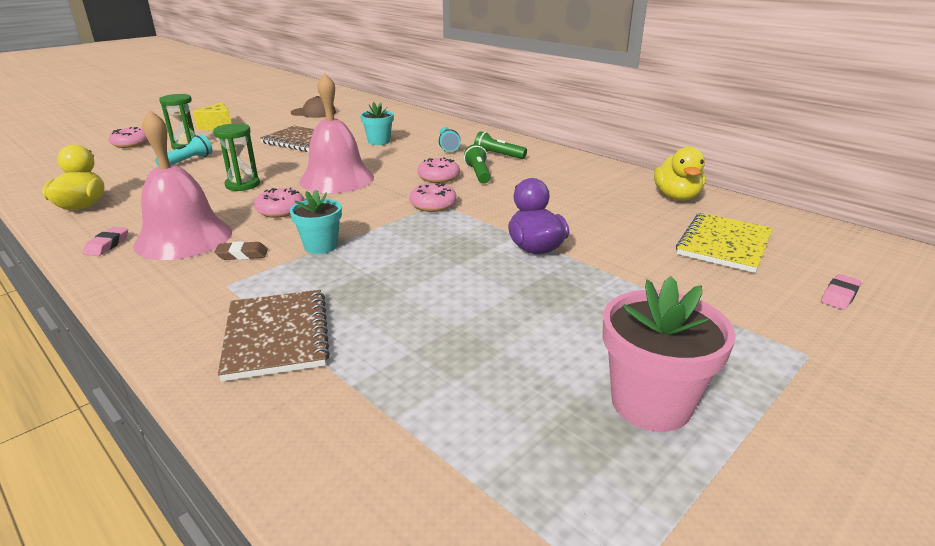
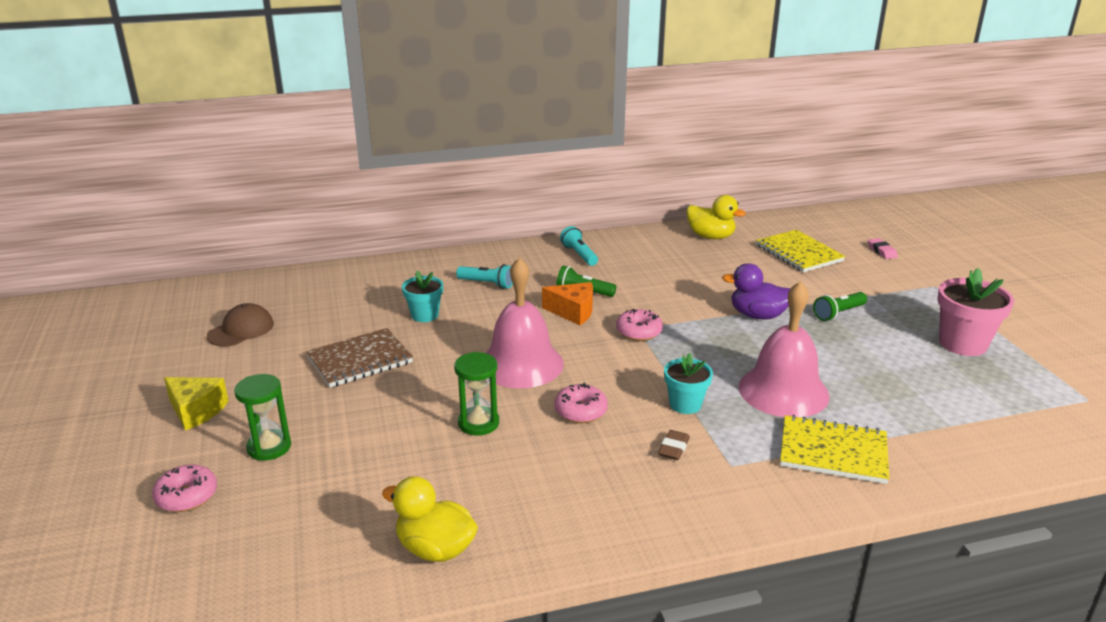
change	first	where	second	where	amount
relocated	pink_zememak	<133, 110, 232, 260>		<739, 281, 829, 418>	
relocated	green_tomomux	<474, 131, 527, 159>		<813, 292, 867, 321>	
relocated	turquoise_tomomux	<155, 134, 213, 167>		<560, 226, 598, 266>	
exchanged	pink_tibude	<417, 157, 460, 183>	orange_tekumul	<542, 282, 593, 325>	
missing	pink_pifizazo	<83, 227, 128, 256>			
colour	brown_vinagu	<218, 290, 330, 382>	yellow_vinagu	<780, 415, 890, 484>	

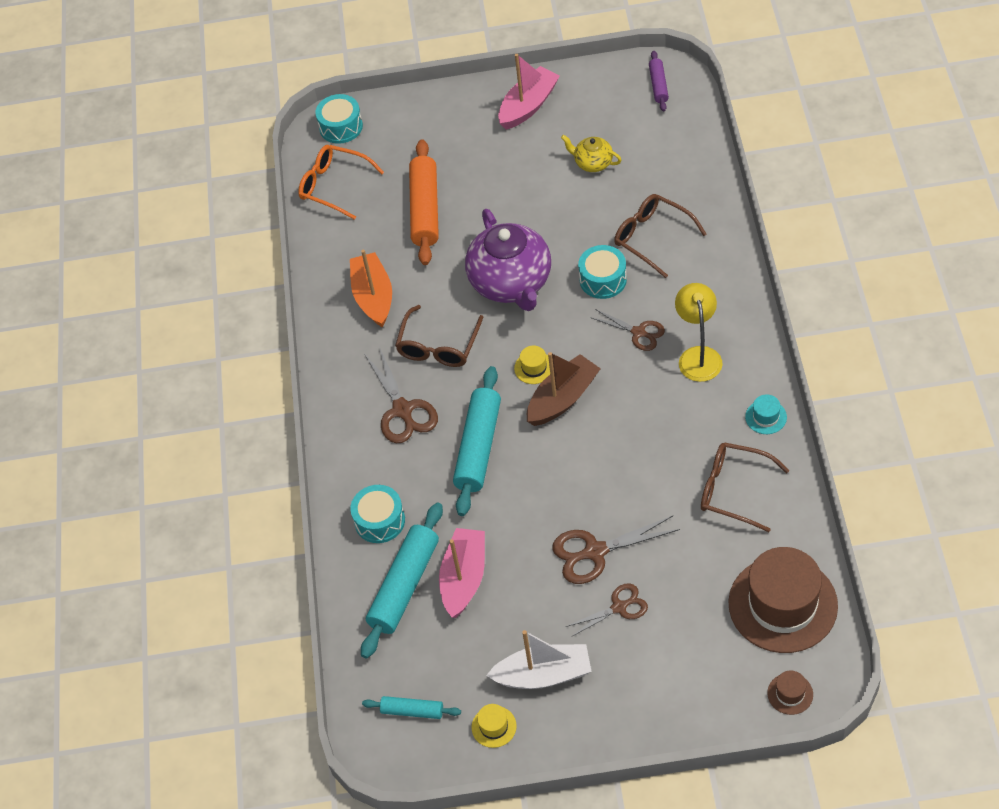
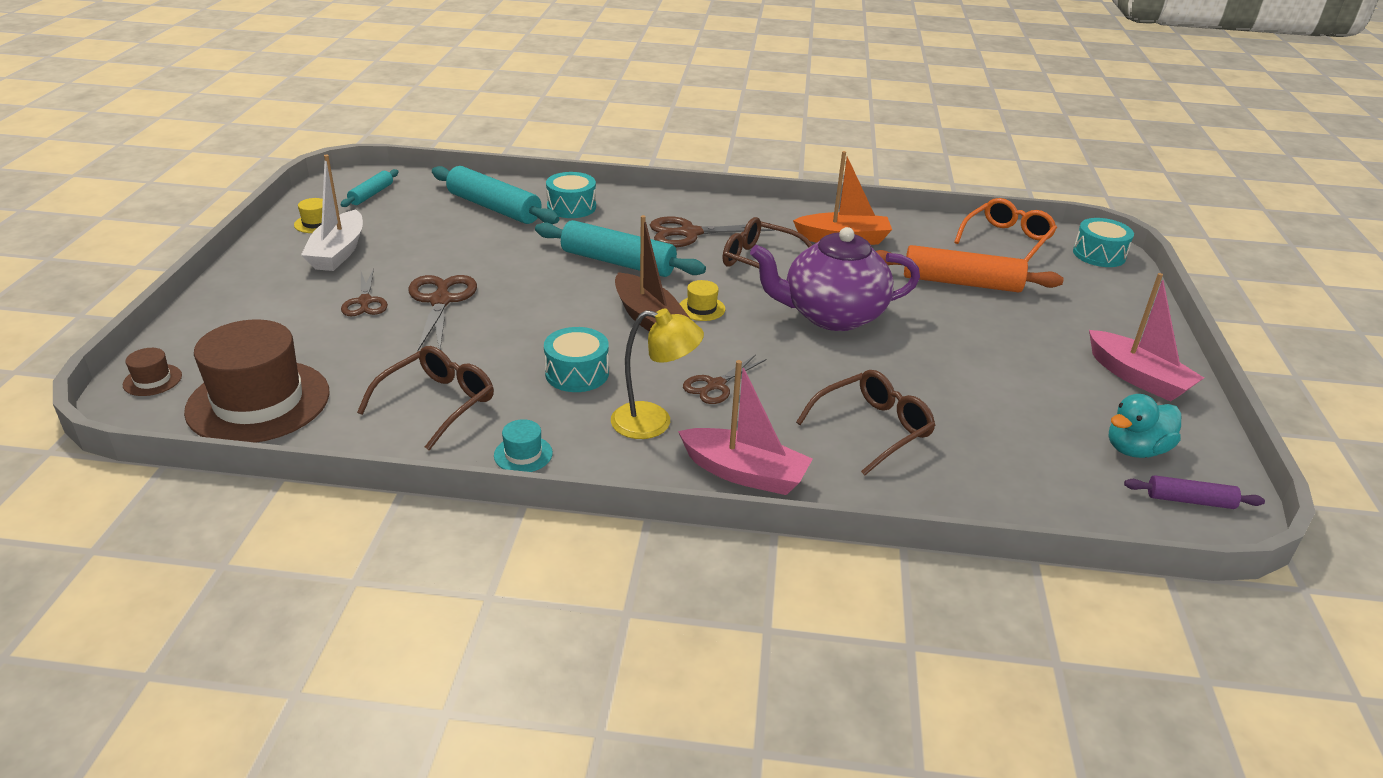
change	first	where	second	where	amount
missing	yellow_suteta	<561, 135, 622, 172>			
relocated	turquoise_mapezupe	<578, 245, 627, 299>		<544, 327, 609, 392>	
relocated	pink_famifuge	<439, 528, 485, 618>		<678, 360, 813, 495>	
appeared			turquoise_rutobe	<1109, 394, 1181, 458>	

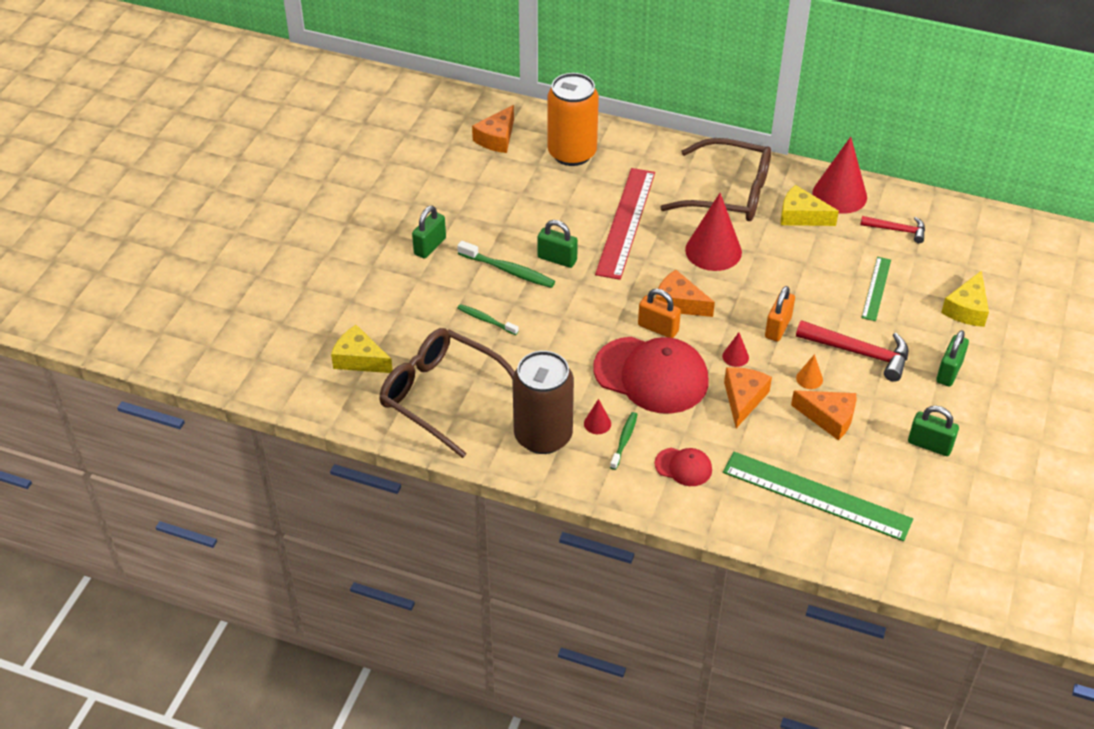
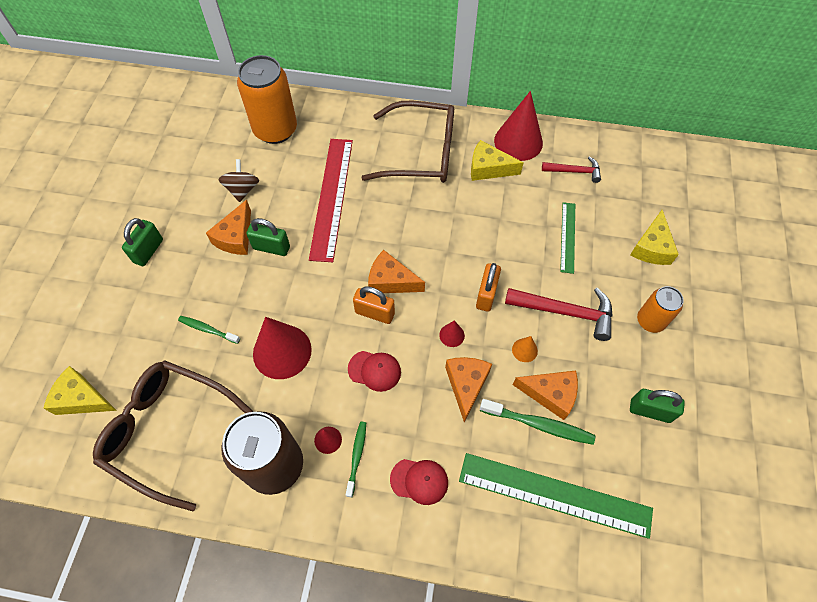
change	first	where	second	where	amount
relocated	orange_tekumul	<472, 105, 514, 153>		<206, 200, 251, 255>	
relocated	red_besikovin	<685, 193, 742, 271>		<253, 317, 312, 379>	
relocated	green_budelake	<457, 241, 555, 288>		<480, 399, 596, 445>	
exchanged	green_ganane	<936, 330, 969, 387>	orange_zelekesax	<637, 286, 684, 333>	
size	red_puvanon	<593, 336, 709, 414>		<348, 351, 401, 392>	x0.47
appeared			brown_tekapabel	<218, 159, 259, 202>	

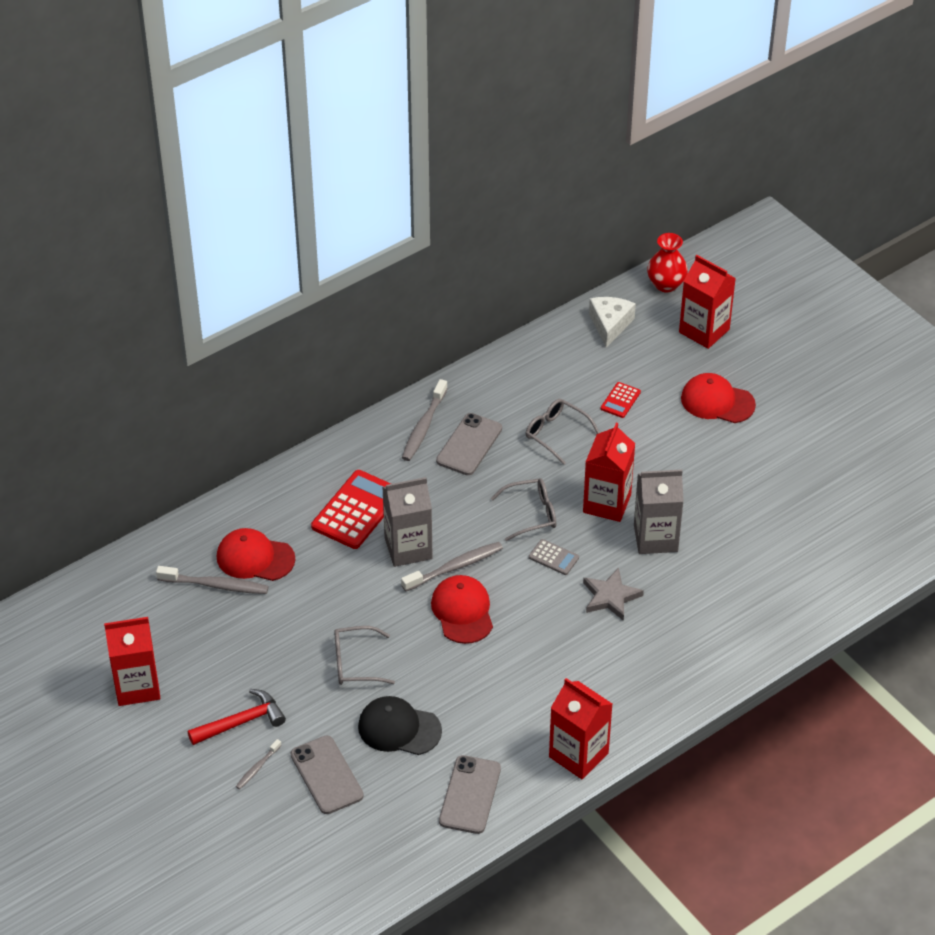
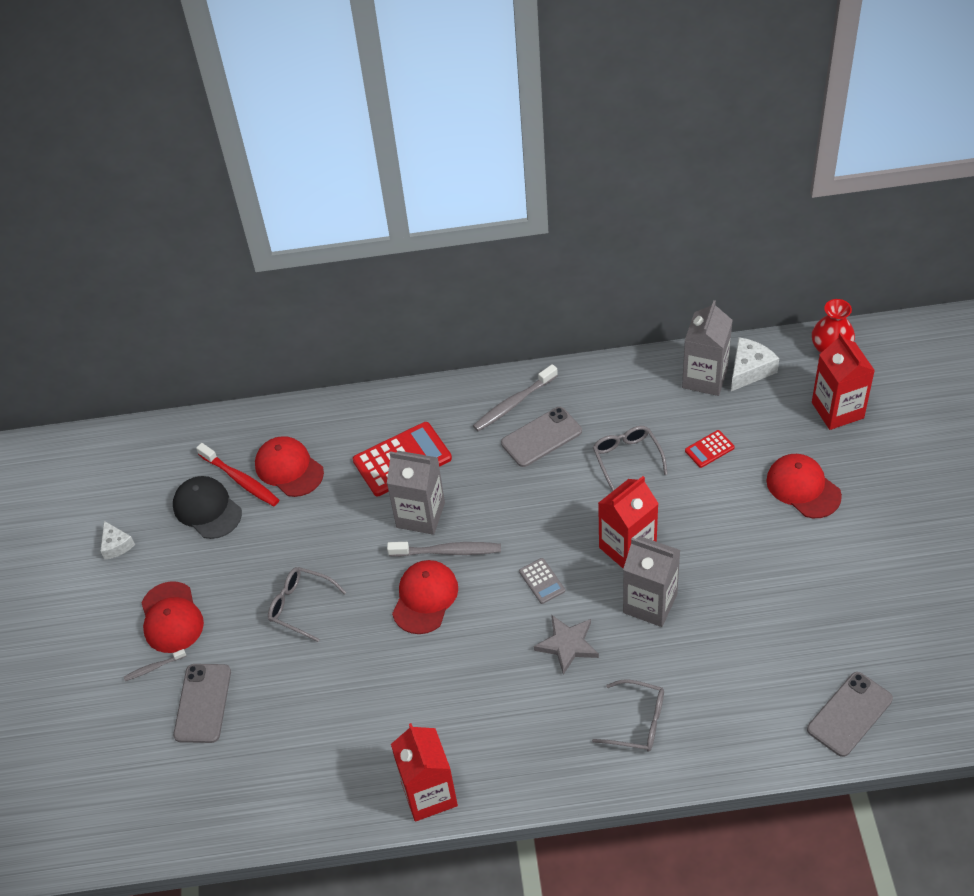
change	first	where	second	where	amount
relocated	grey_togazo	<491, 478, 556, 541>		<592, 679, 664, 752>	
colour	grey_budelake	<156, 566, 269, 594>	red_budelake	<196, 443, 279, 506>	
exchanged	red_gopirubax	<104, 617, 161, 706>	white_tekumul	<100, 521, 135, 560>	
exchanged	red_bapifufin	<188, 689, 286, 745>	red_puvanon	<141, 581, 204, 653>	
relocated	black_puvanon	<358, 696, 442, 755>		<173, 476, 242, 539>	
relocated	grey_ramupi	<439, 755, 501, 834>		<807, 672, 893, 757>	
appeared			grey_gopirubax	<682, 300, 733, 396>	

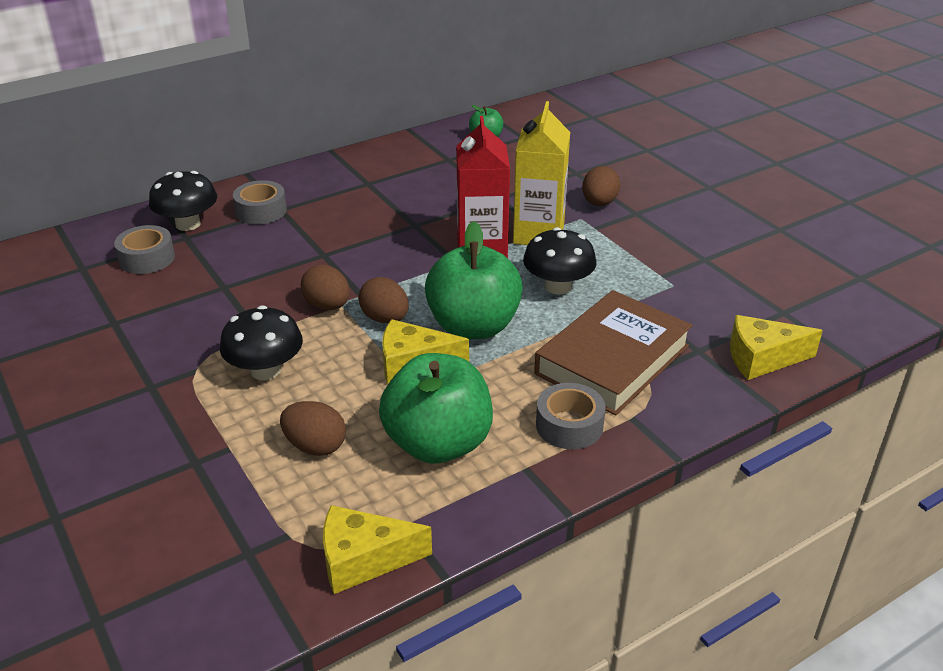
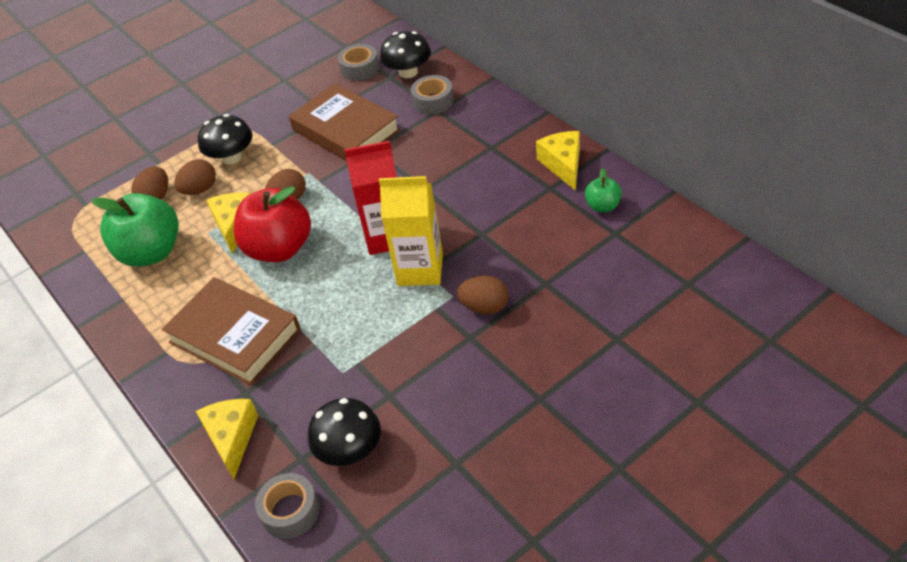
change	first	where	second	where	amount
colour	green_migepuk	<425, 221, 523, 339>	red_migepuk	<234, 186, 311, 262>	
relocated	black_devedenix	<523, 227, 597, 295>		<308, 398, 381, 466>	
relocated	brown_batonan	<301, 265, 350, 310>		<174, 160, 216, 195>	
relocated	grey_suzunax	<536, 383, 606, 449>		<255, 473, 320, 539>	
relocated	yellow_tekumul	<323, 505, 432, 594>		<536, 131, 580, 191>	
appeared			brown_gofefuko	<289, 83, 400, 161>	

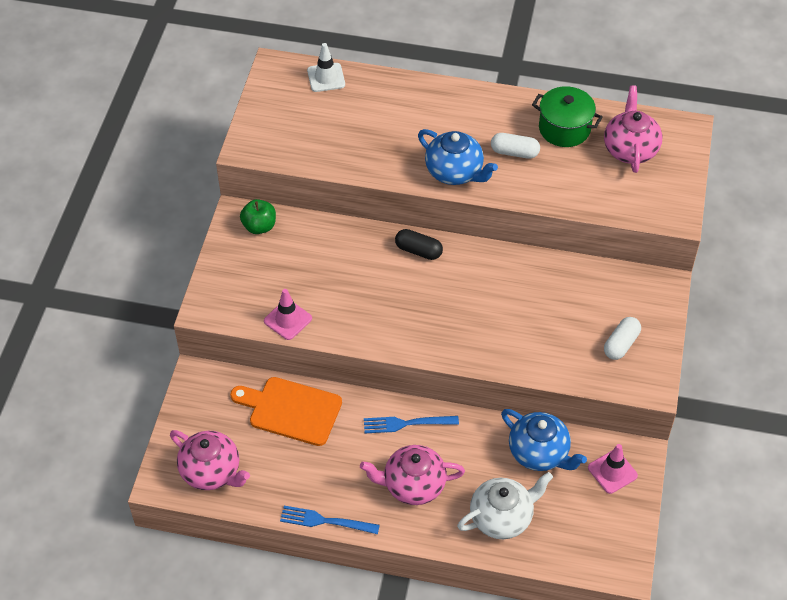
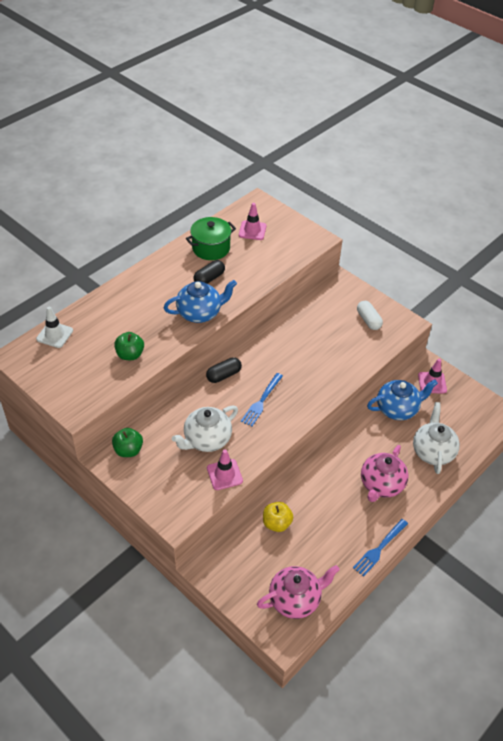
change	first	where	second	where	amount
exchanged	pink_suteta	<604, 85, 662, 173>	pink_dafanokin	<239, 203, 267, 240>	
colour	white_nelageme	<491, 133, 540, 159>	black_nelageme	<193, 260, 225, 284>	
exchanged	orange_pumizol	<230, 377, 342, 446>	yellow_migepuk	<263, 502, 294, 532>	
relocated	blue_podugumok	<364, 416, 459, 433>		<241, 373, 283, 427>	
appeared			green_migepuk	<114, 332, 144, 360>	
appeared			white_suteta	<172, 405, 238, 452>	

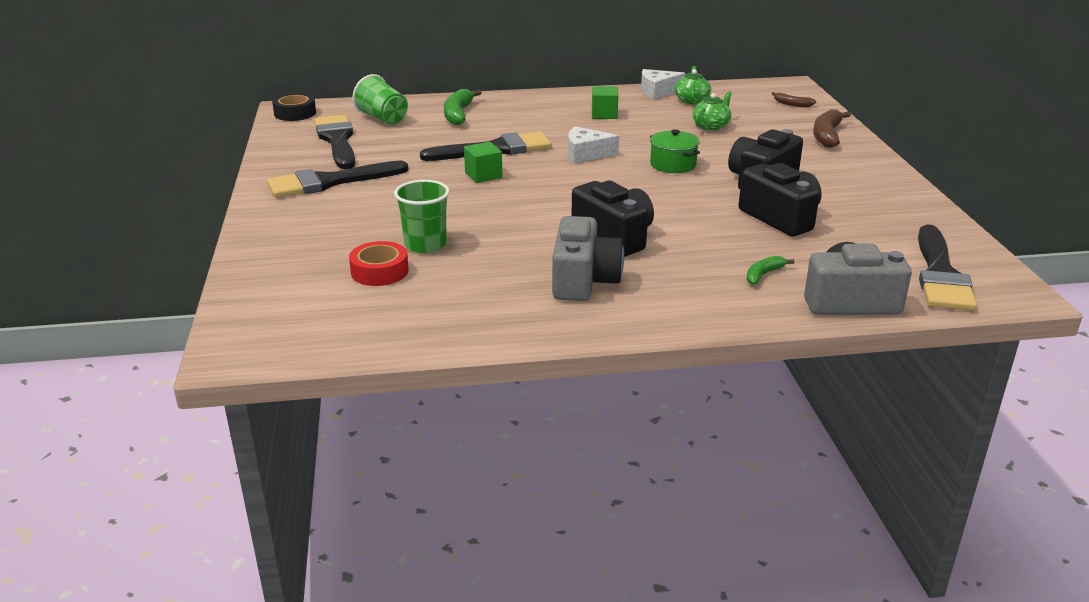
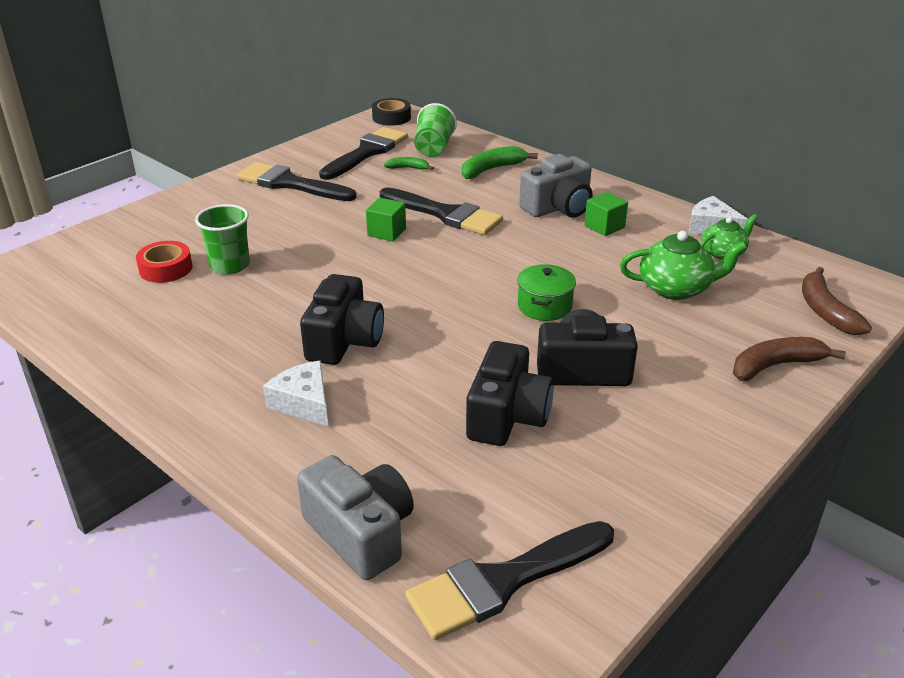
change	first	where	second	where	amount
size	green_suteta	<693, 91, 732, 130>		<620, 231, 747, 300>	x1.52
size	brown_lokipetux	<772, 92, 816, 107>		<802, 267, 872, 335>	x1.76
relocated	white_tekumul	<568, 126, 619, 163>		<263, 360, 328, 427>	
relocated	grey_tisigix	<552, 216, 624, 301>		<519, 154, 592, 218>	
relocated	green_lokipetux	<747, 256, 795, 285>		<384, 157, 433, 170>	

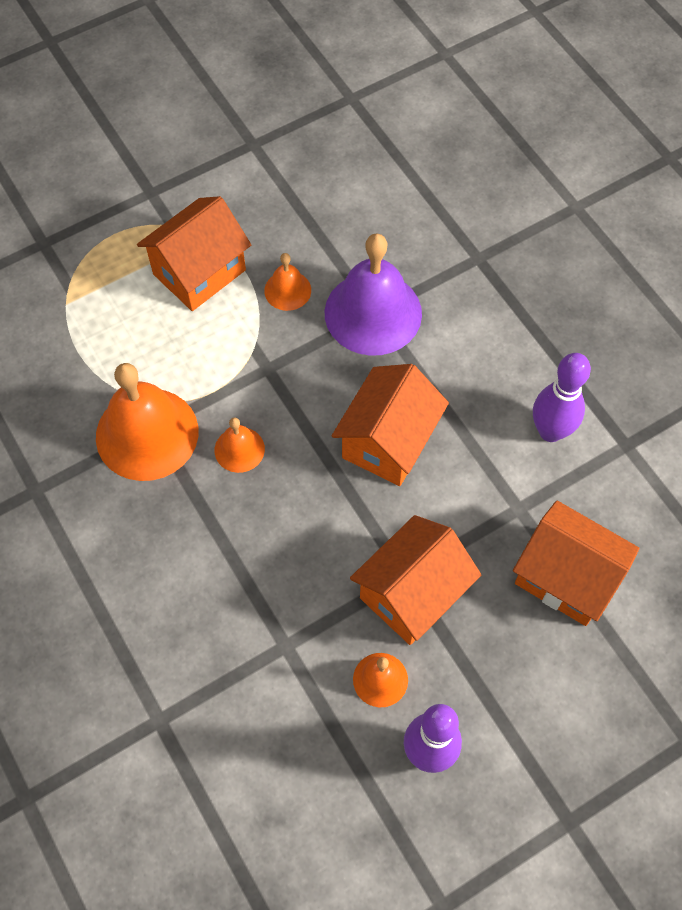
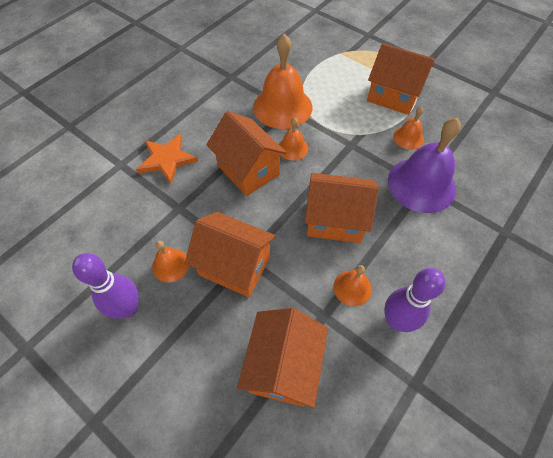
change	first	where	second	where	amount
appeared			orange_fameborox	<206, 111, 287, 196>	
appeared			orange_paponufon	<136, 134, 198, 184>	
appeared			orange_zememak	<334, 265, 372, 306>	

